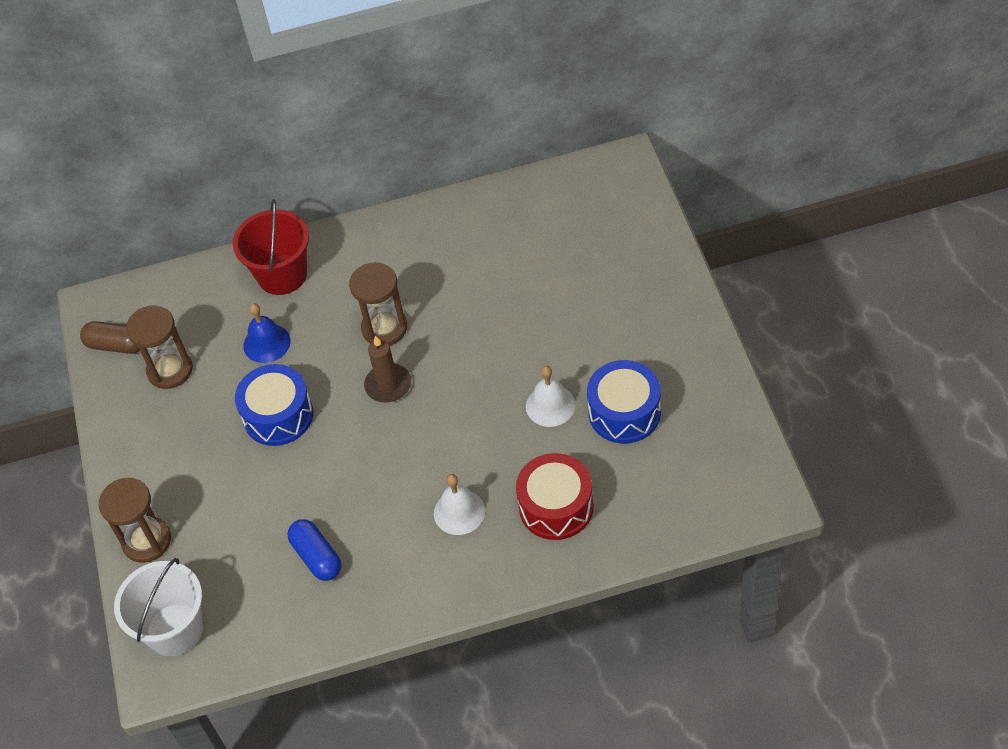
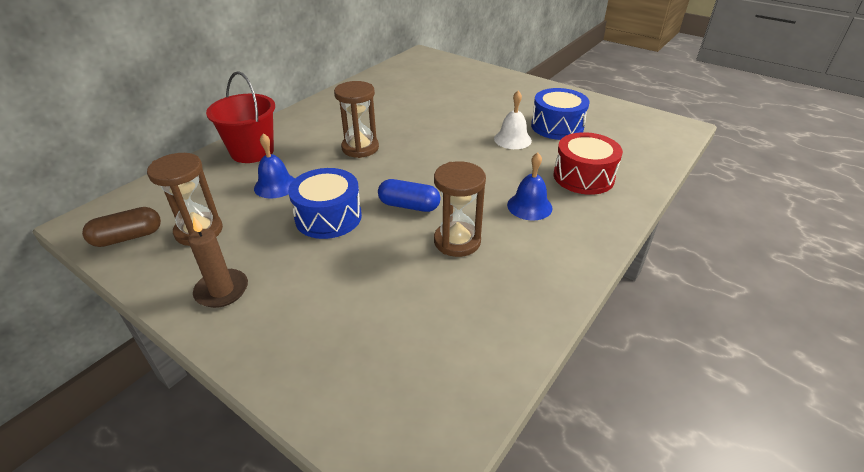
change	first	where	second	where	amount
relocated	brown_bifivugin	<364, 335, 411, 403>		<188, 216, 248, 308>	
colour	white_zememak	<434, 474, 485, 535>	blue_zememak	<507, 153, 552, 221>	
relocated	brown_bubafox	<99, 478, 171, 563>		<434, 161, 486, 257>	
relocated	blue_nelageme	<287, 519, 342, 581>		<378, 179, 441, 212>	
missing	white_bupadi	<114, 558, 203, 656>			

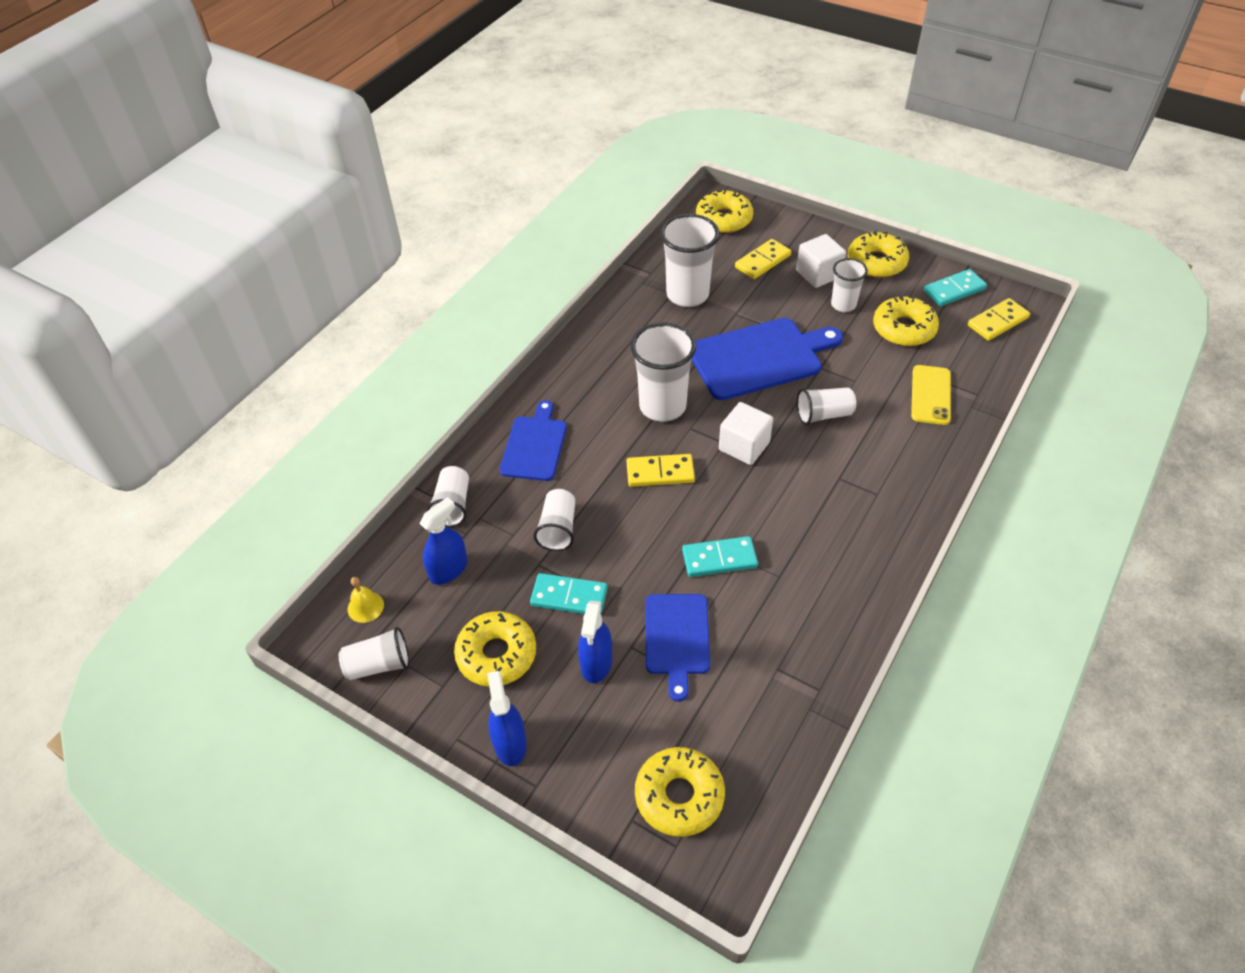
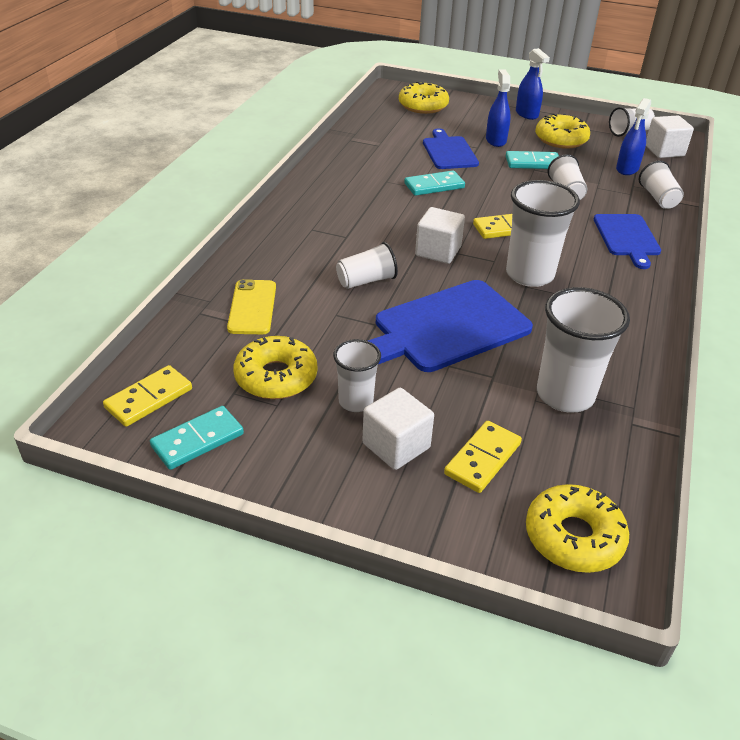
change	first	where	second	where	amount
missing	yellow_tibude	<848, 230, 909, 278>			
exchanged	yellow_zememak	<348, 577, 384, 623>	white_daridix	<646, 115, 694, 158>	

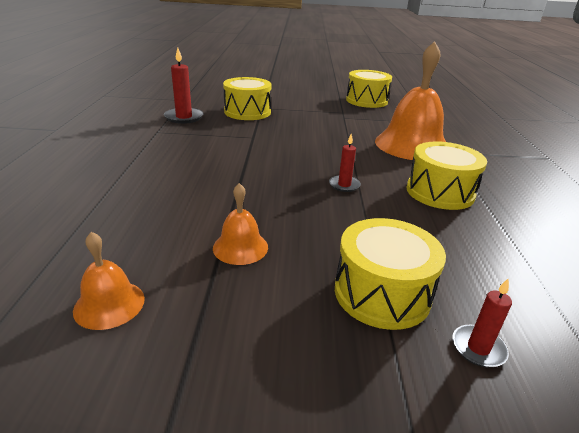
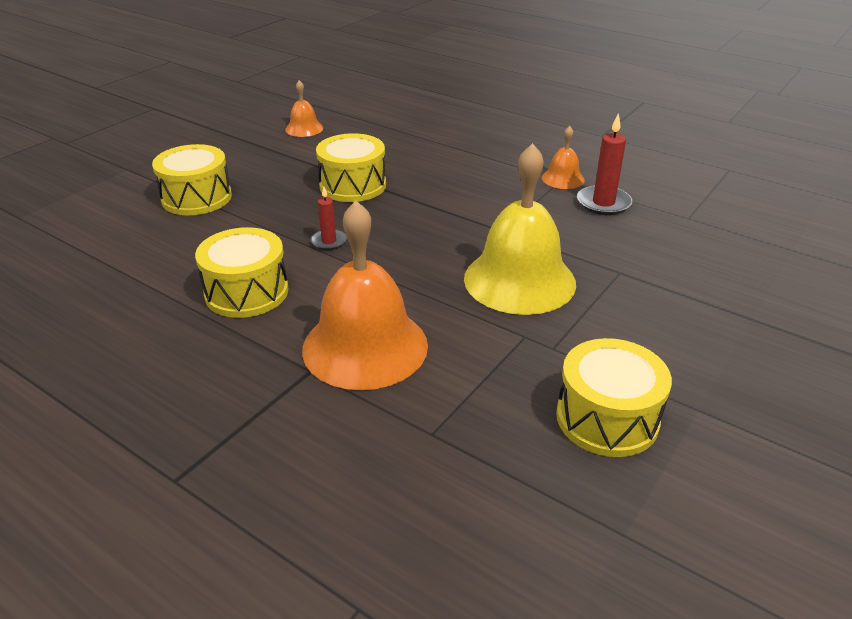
change	first	where	second	where	amount
relocated	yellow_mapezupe	<223, 77, 272, 120>		<316, 133, 386, 202>	
relocated	orange_zememak	<213, 183, 268, 265>		<542, 126, 585, 189>	
missing	red_bifivugin	<452, 279, 512, 367>			
appeared			yellow_zememak	<464, 143, 576, 315>	

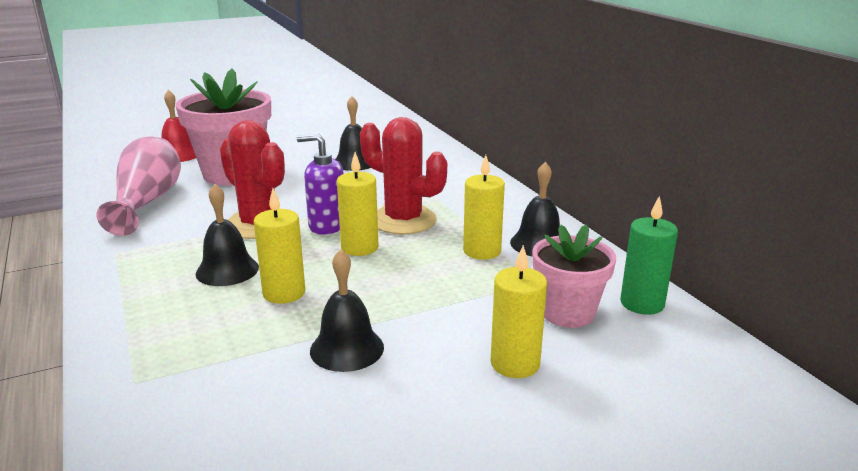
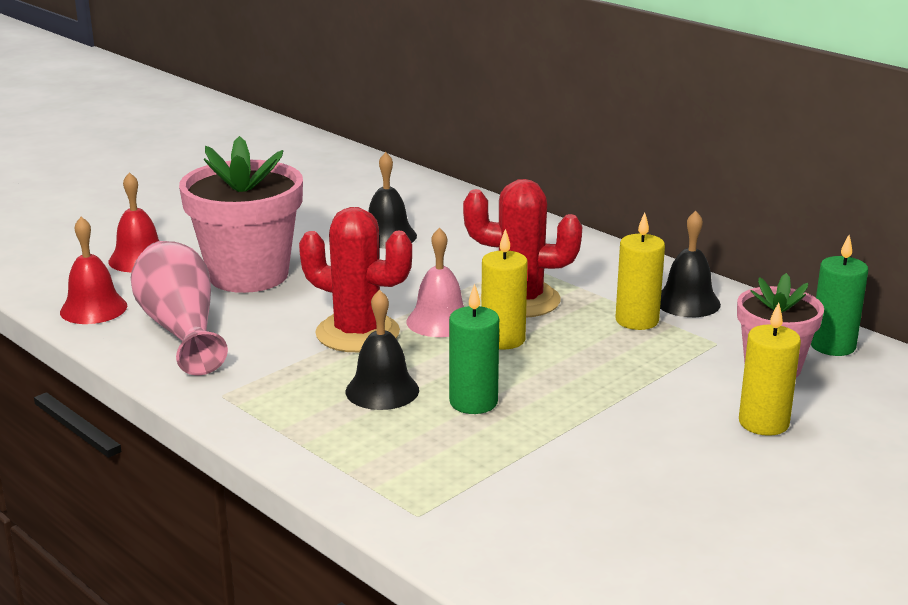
change	first	where	second	where	amount
exchanged	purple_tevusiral	<297, 134, 344, 235>	pink_zememak	<407, 228, 464, 337>	
colour	yellow_bifivugin	<254, 188, 305, 304>	green_bifivugin	<449, 284, 499, 414>	
missing	black_zememak	<310, 249, 384, 372>			
appeared			red_zememak	<60, 217, 127, 324>	

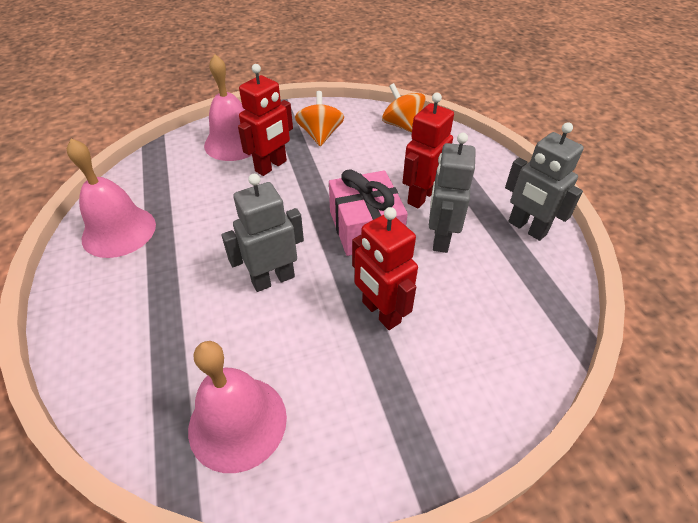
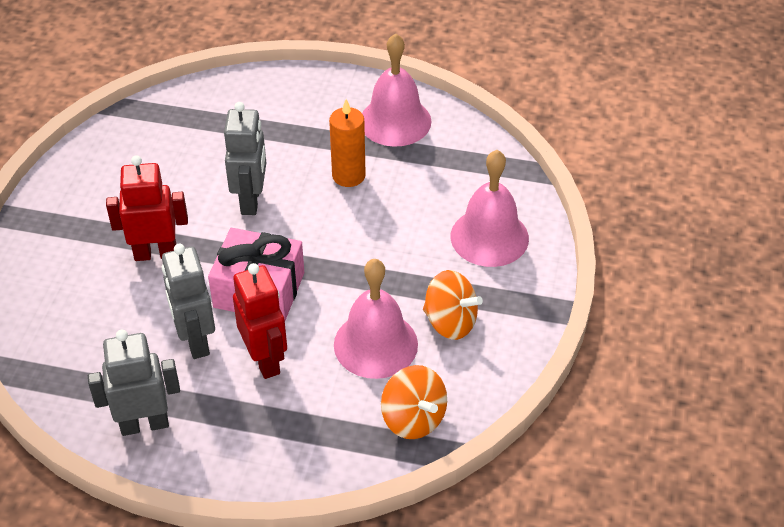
change	first	where	second	where	amount
missing	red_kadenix	<238, 64, 293, 176>			
spun	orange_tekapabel	<382, 83, 425, 133>		<381, 365, 447, 439>	60 degrees clockwise
spun	grey_kadenix	<429, 133, 476, 253>		<162, 244, 215, 359>	150 degrees counterclockwise
relocated	pink_zememak	<188, 341, 287, 473>		<334, 259, 418, 379>	
appeared			orange_bifivugin	<329, 99, 366, 187>	

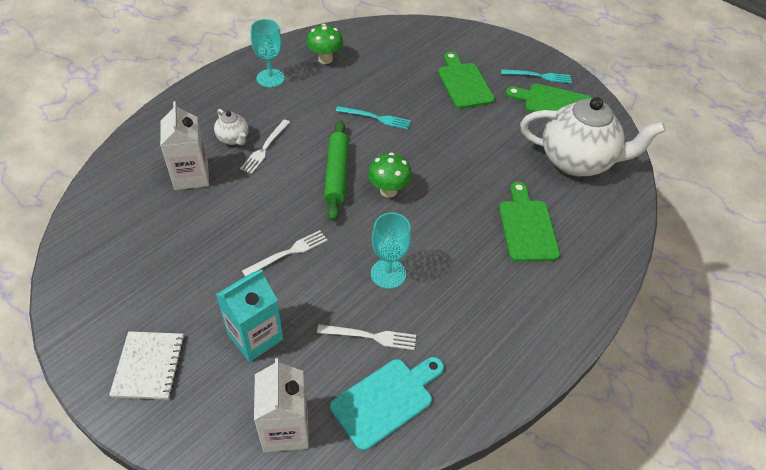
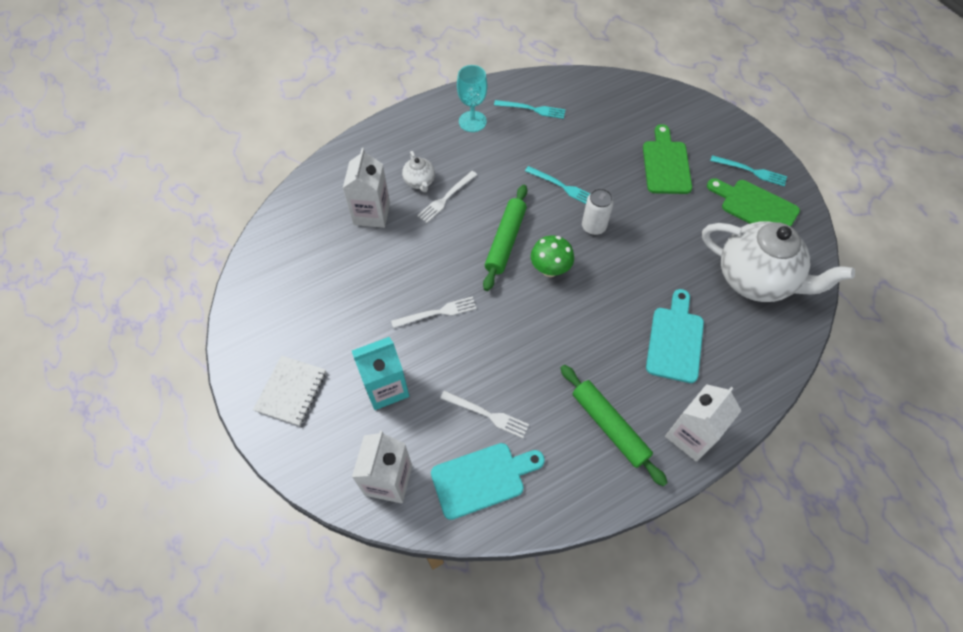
change	first	where	second	where	amount
exchanged	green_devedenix	<307, 24, 343, 64>	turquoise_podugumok	<494, 100, 566, 119>	
colour	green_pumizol	<499, 182, 560, 262>	turquoise_pumizol	<646, 289, 704, 383>	
missing	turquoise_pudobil	<371, 212, 411, 289>			
appeared			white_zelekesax	<582, 188, 614, 235>	
appeared			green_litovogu	<560, 365, 668, 486>	
appeared			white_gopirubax	<665, 384, 742, 462>	

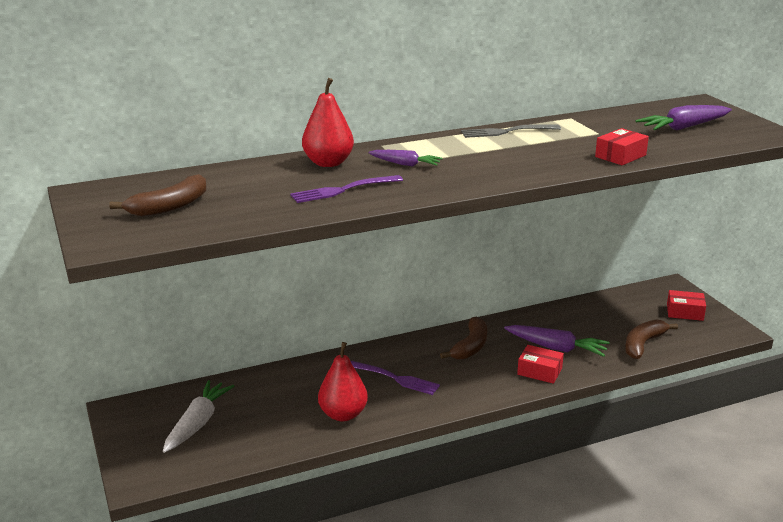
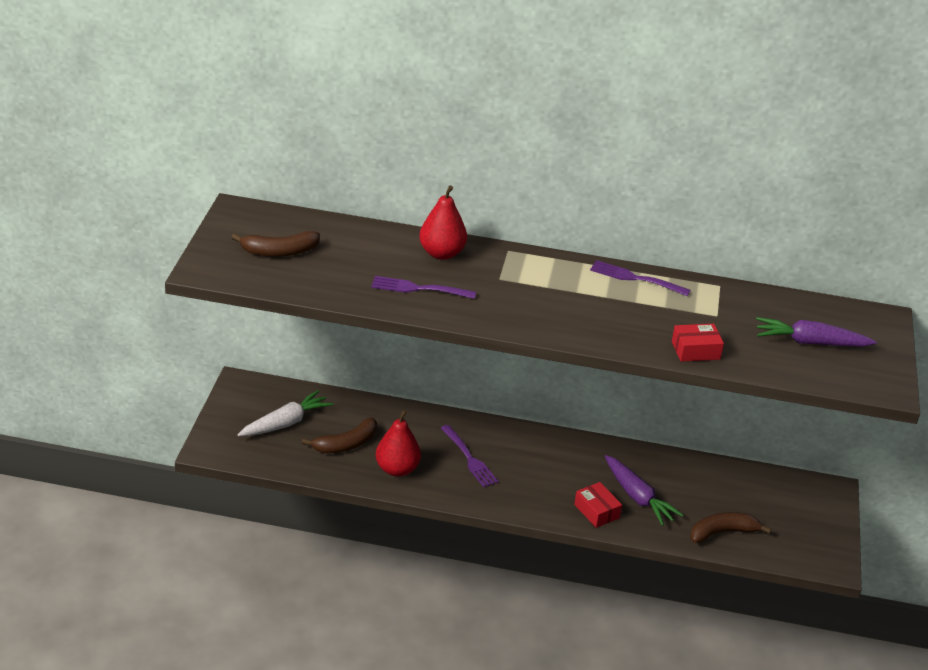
change	first	where	second	where	amount
colour	grey_podugumok	<461, 124, 561, 138>	purple_podugumok	<590, 260, 691, 296>	
missing	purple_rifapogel	<368, 150, 443, 166>			
missing	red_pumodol	<667, 290, 706, 321>			
relocated	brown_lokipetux	<440, 316, 487, 360>		<302, 417, 377, 453>	

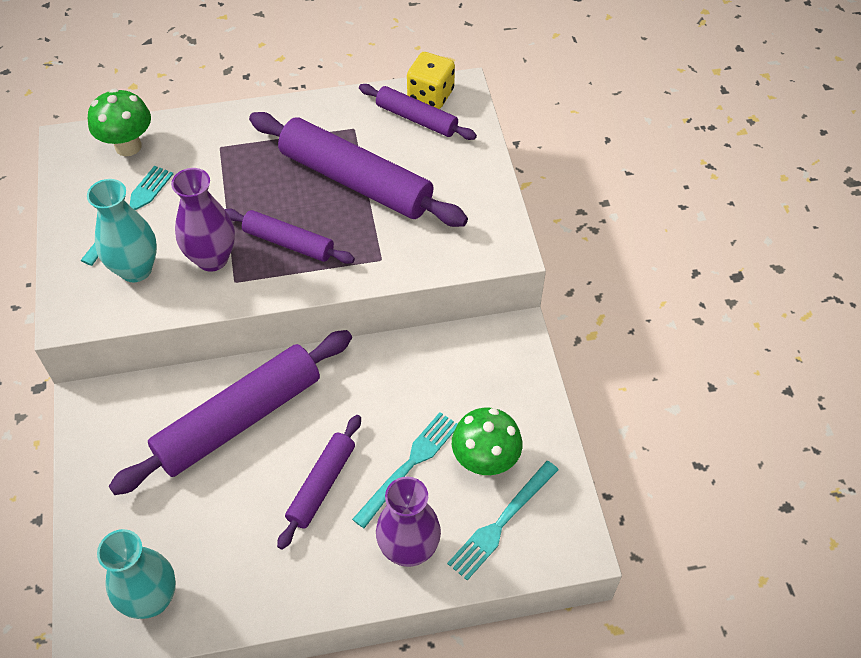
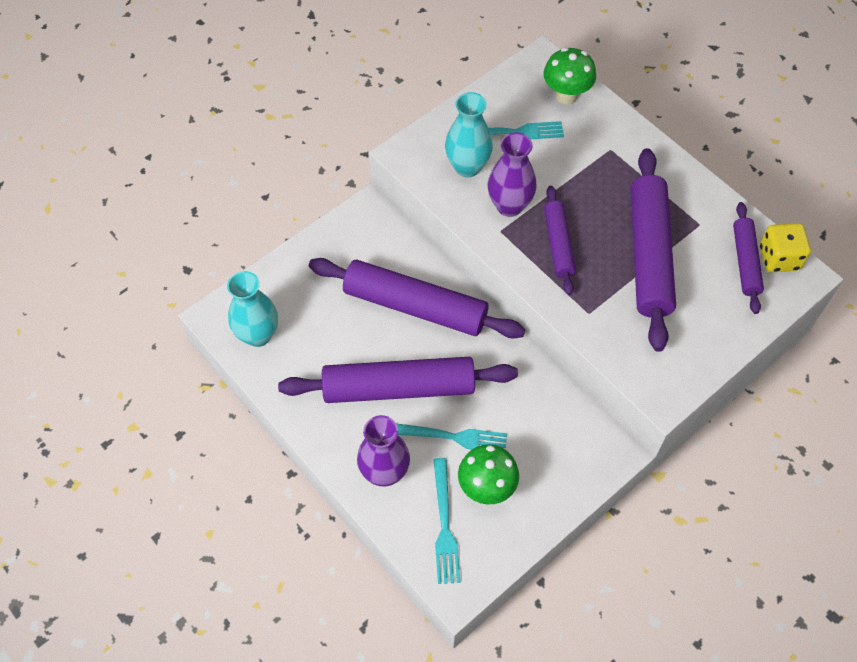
change	first	where	second	where	amount
size	purple_litovogu	<277, 415, 361, 550>		<278, 357, 518, 403>	x1.82
spun	turquoise_podugumok	<447, 461, 559, 580>		<433, 458, 460, 584>	105 degrees counterclockwise

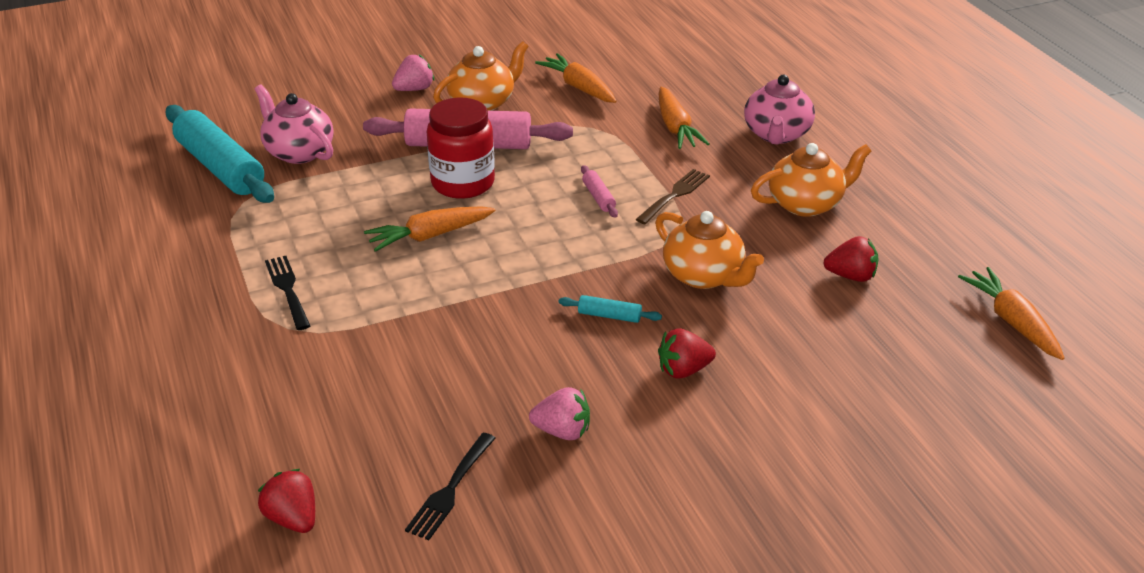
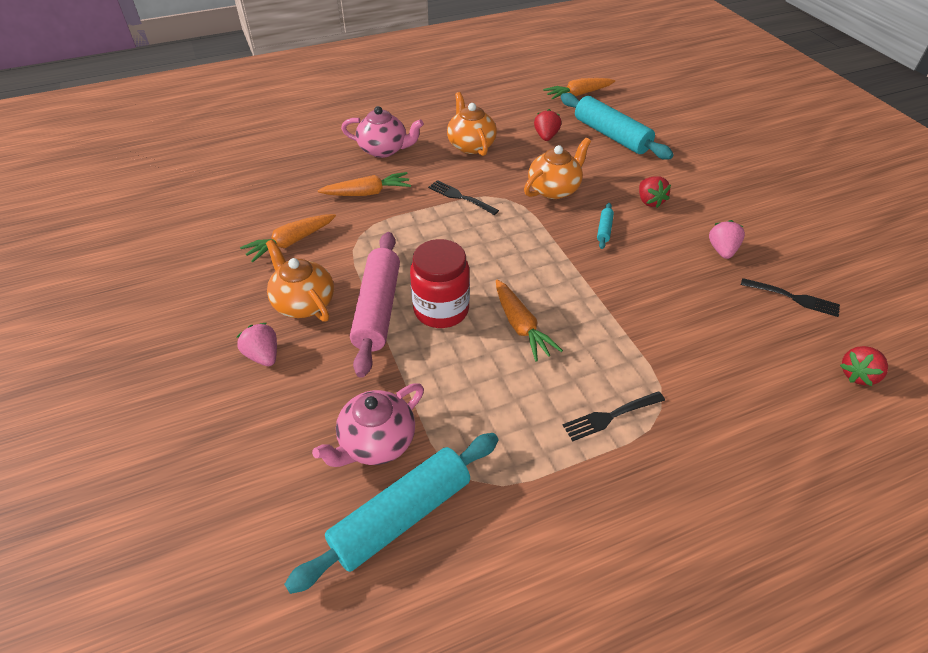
change	first	where	second	where	amount
missing	pink_litovogu	<581, 165, 618, 218>			
colour	brown_podugumok	<636, 169, 710, 224>	black_podugumok	<428, 180, 499, 215>	
appeared			turquoise_litovogu	<561, 93, 673, 159>	

